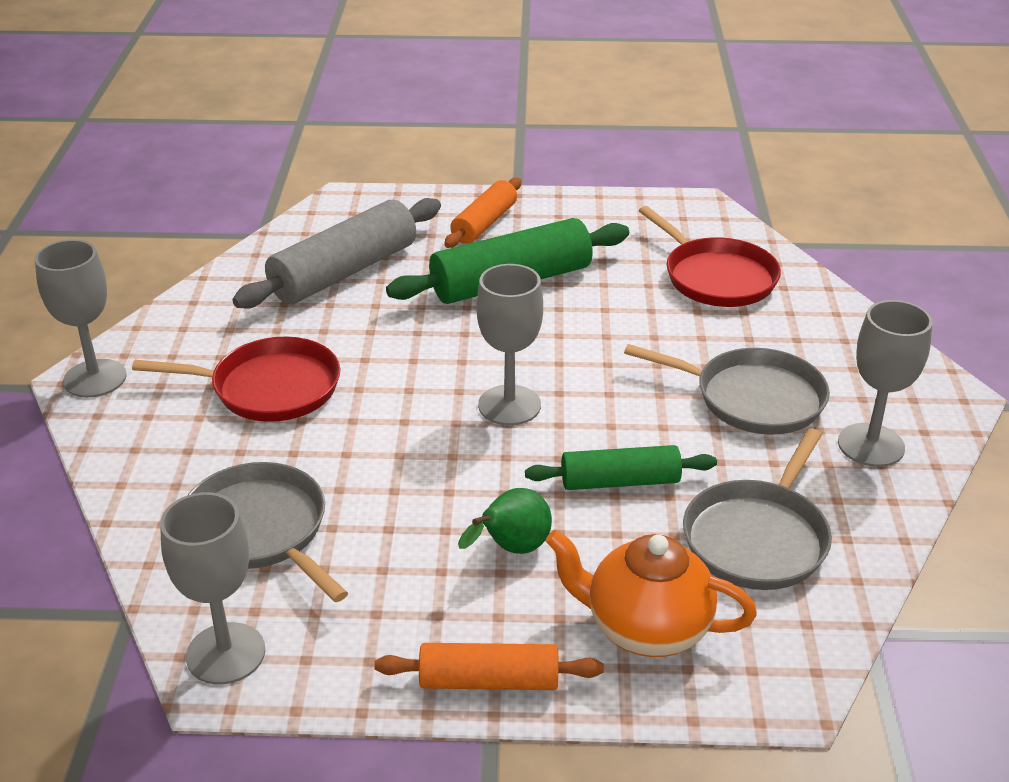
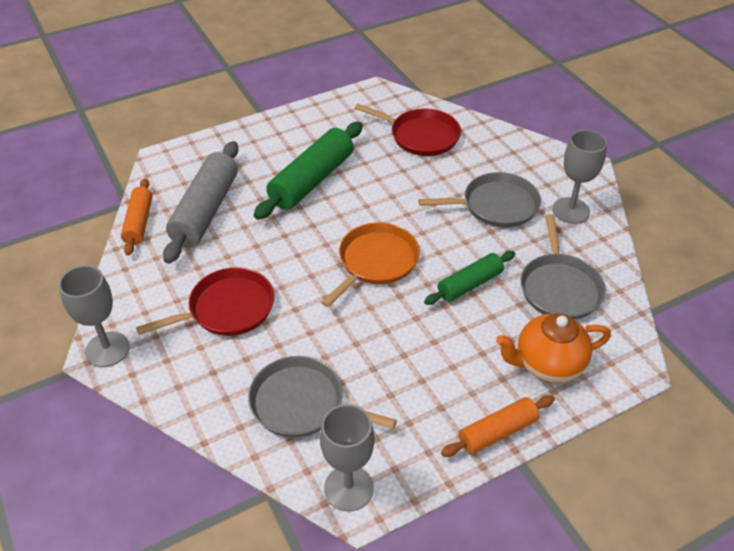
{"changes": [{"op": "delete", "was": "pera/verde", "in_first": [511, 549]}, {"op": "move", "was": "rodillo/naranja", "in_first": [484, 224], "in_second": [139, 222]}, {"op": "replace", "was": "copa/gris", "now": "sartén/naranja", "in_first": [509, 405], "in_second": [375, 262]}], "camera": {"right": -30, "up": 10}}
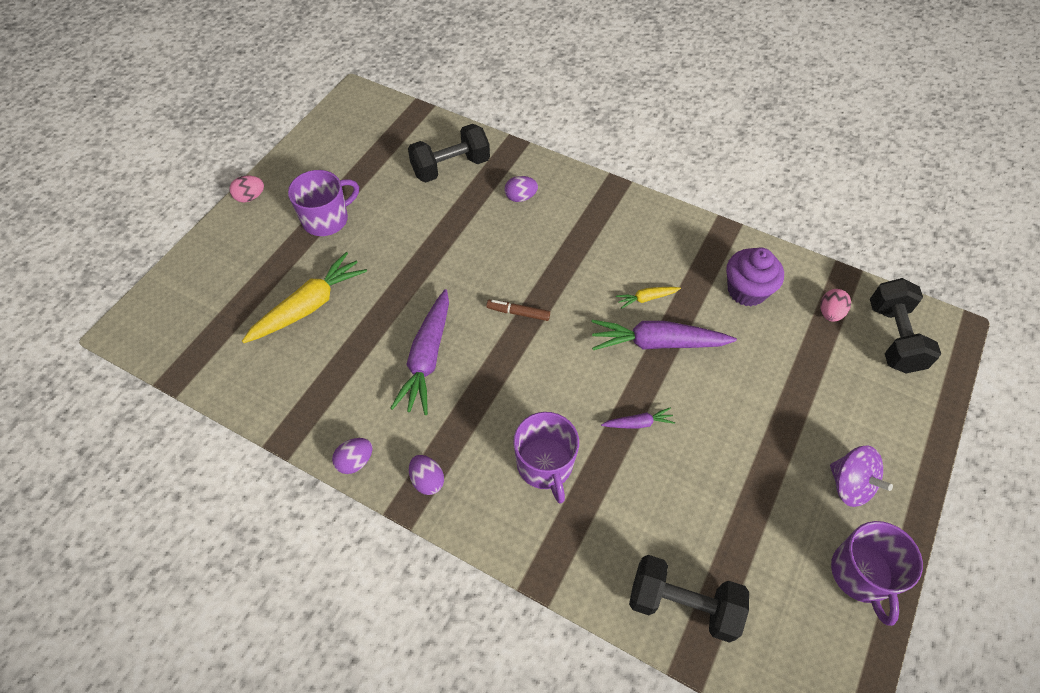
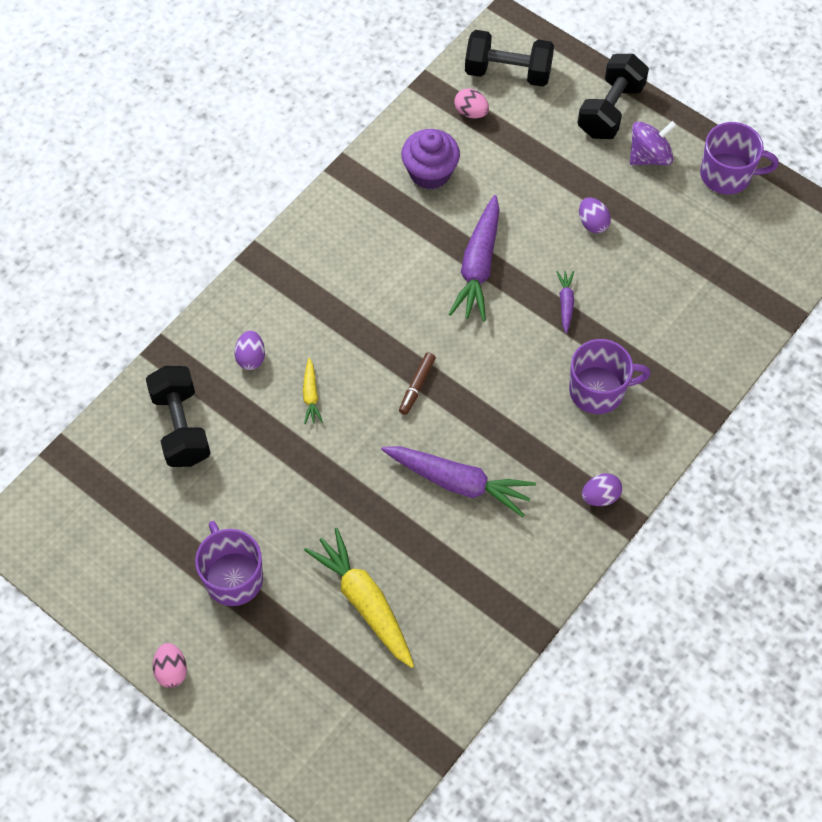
{"changes": [{"op": "move", "was": "huevo/morado", "in_first": [355, 461], "in_second": [592, 223]}, {"op": "move", "was": "zanahoria/amarillo", "in_first": [646, 298], "in_second": [311, 395]}, {"op": "move", "was": "mancuerna/negro", "in_first": [682, 604], "in_second": [610, 110]}], "camera": {"right": -80, "up": 5}}
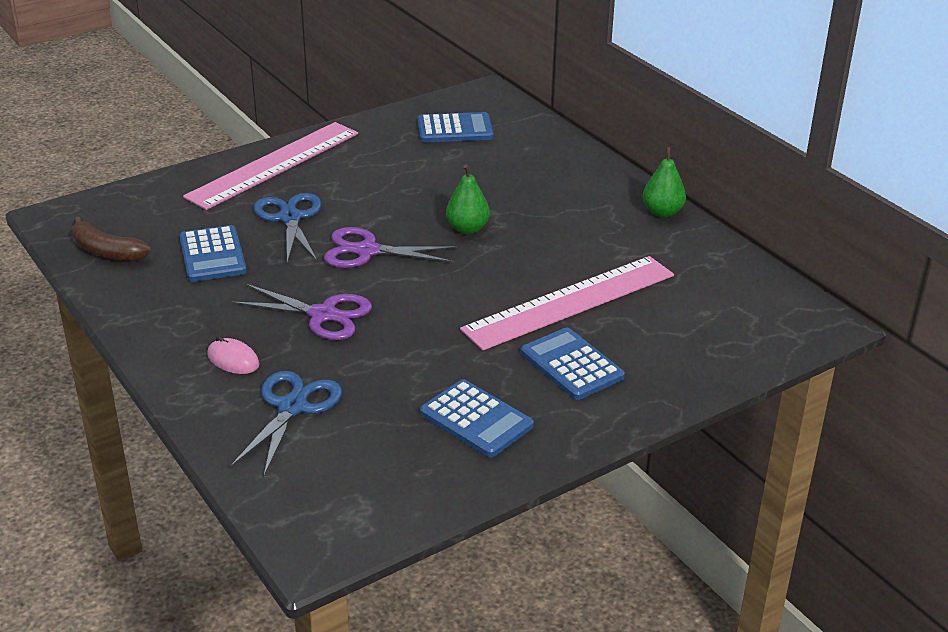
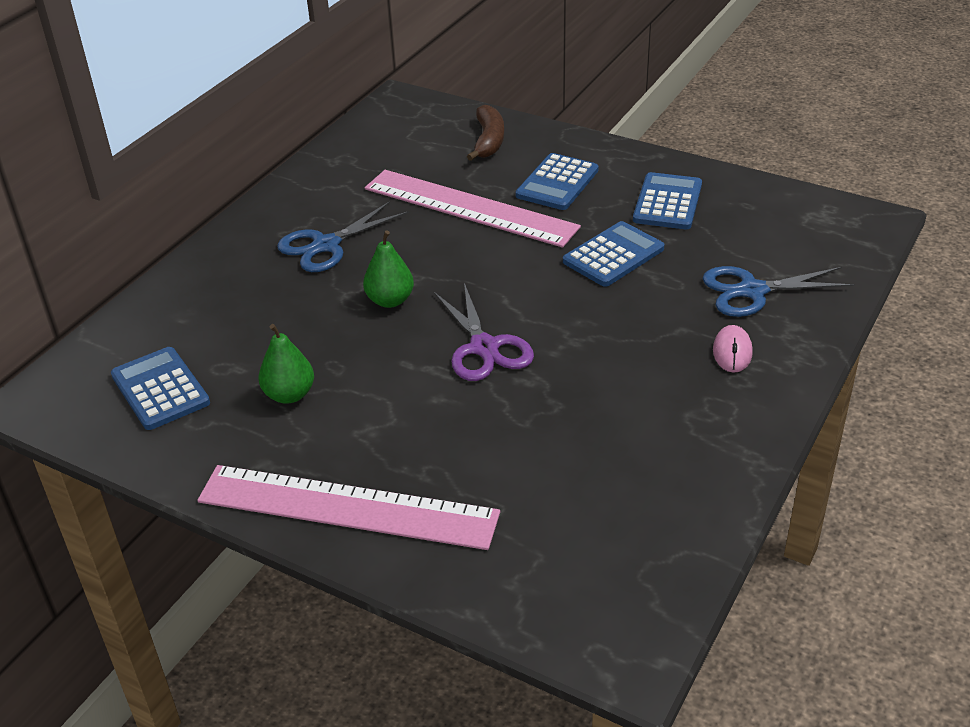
{"changes": [{"op": "delete", "was": "tijeras/morado", "in_first": [323, 315]}, {"op": "move", "was": "plátano/marrón", "in_first": [106, 251], "in_second": [489, 141]}, {"op": "move", "was": "calculadora/azul", "in_first": [212, 255], "in_second": [613, 255]}, {"op": "move", "was": "tijeras/azul", "in_first": [290, 218], "in_second": [326, 245]}, {"op": "move", "was": "pera/verde", "in_first": [662, 212], "in_second": [289, 395]}], "camera": {"right": -115, "up": 5}}
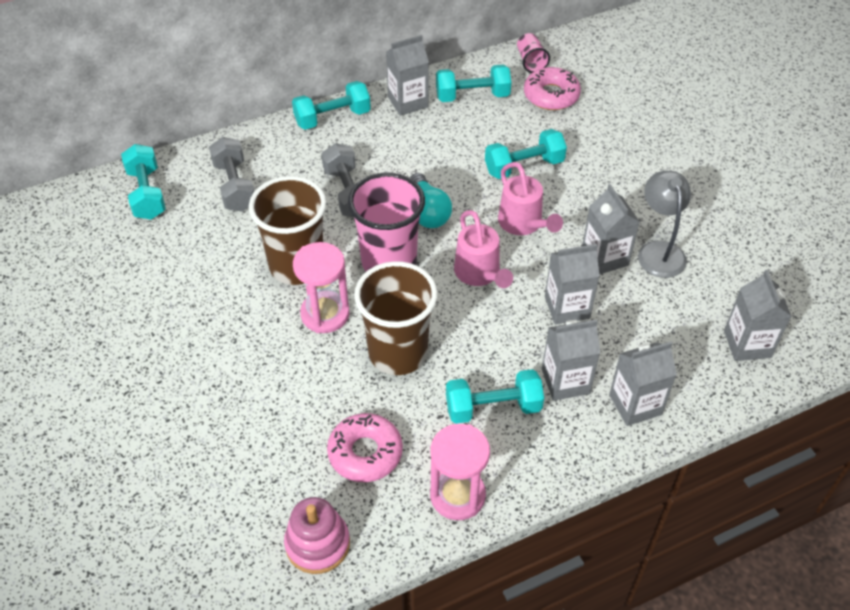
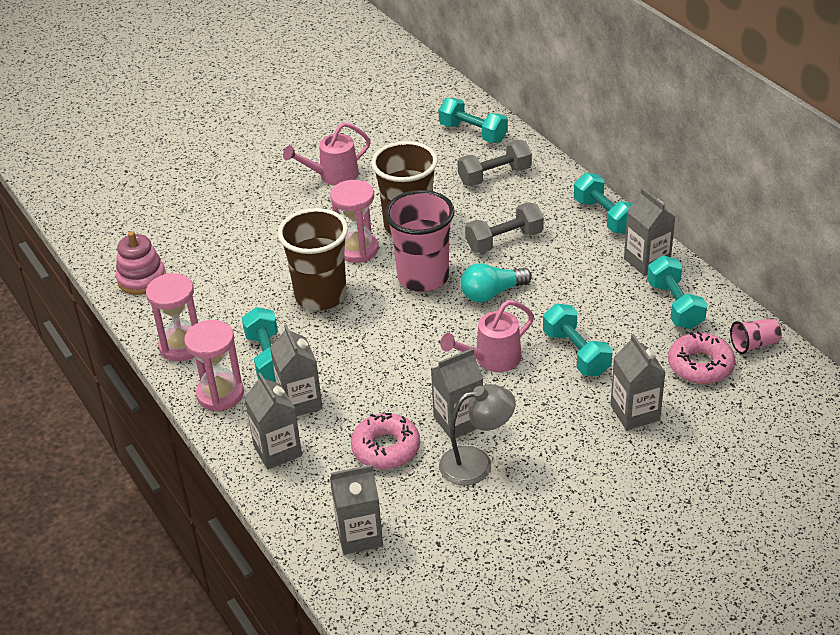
{"changes": [{"op": "insert", "now": "reloj de arena/rosa", "in_second": [220, 394]}, {"op": "move", "was": "rosquilla/rosa", "in_first": [365, 453], "in_second": [386, 448]}, {"op": "move", "was": "regadera/rosa", "in_first": [479, 274], "in_second": [333, 176]}, {"op": "move", "was": "cartón de leche/gris", "in_first": [567, 307], "in_second": [635, 413]}, {"op": "rotate", "was": "mancuerna/turquesa", "in_first": [147, 194], "in_second": [473, 133], "clockwise": 60}], "camera": {"right": 85, "up": -10}}
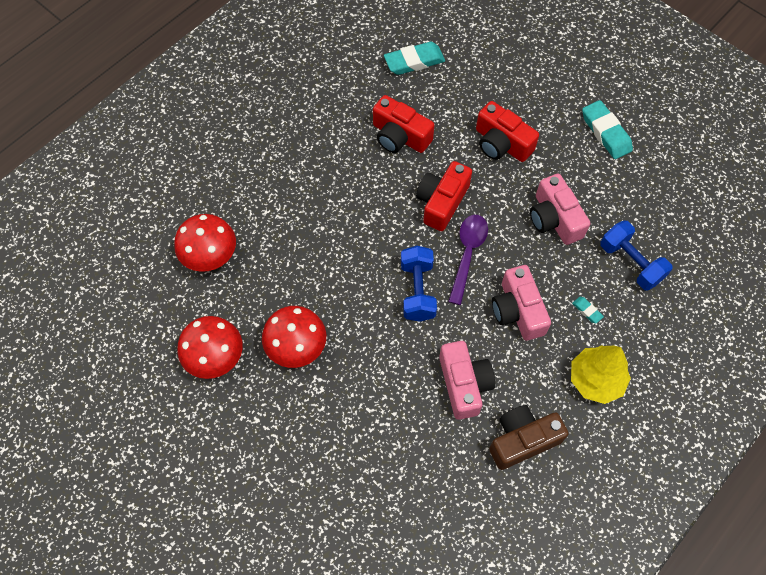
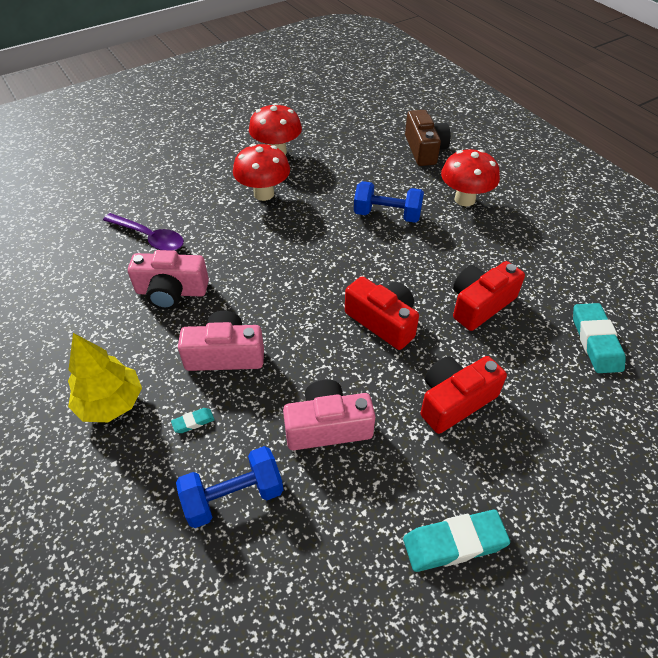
{"changes": [{"op": "move", "was": "seta/rojo", "in_first": [211, 257], "in_second": [464, 199]}, {"op": "move", "was": "mancuerna/azul", "in_first": [417, 291], "in_second": [387, 215]}, {"op": "move", "was": "cuchara/morado", "in_first": [467, 254], "in_second": [149, 238]}, {"op": "move", "was": "cámara/marrón", "in_first": [522, 440], "in_second": [424, 149]}], "camera": {"right": 105, "up": -15}}
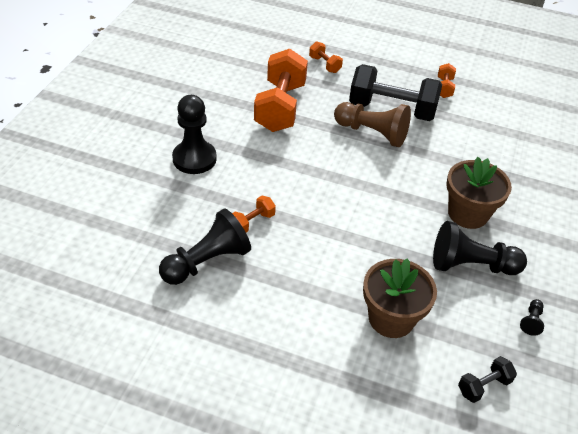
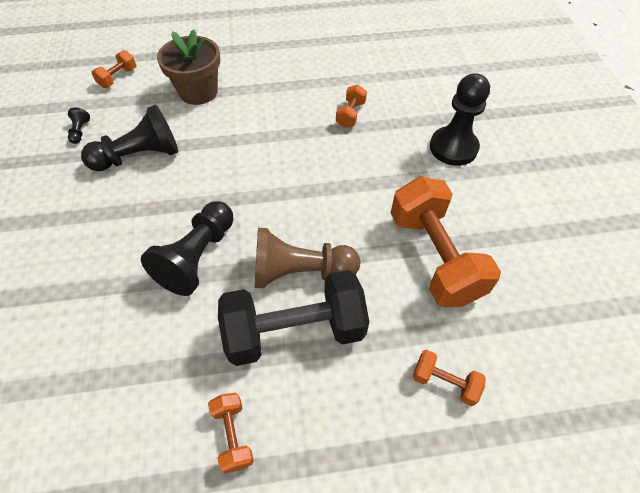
{"changes": [{"op": "delete", "was": "maceta/marrón", "in_first": [468, 213]}, {"op": "move", "was": "peón/negro", "in_first": [207, 261], "in_second": [198, 257]}, {"op": "recolor", "was": "mancuerna/negro", "now": "mancuerna/naranja", "in_first": [483, 386], "in_second": [118, 78]}], "camera": {"right": 155, "up": 10}}
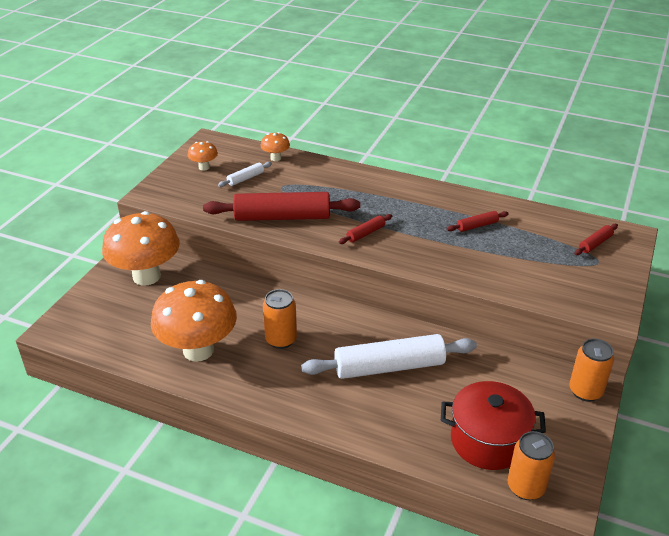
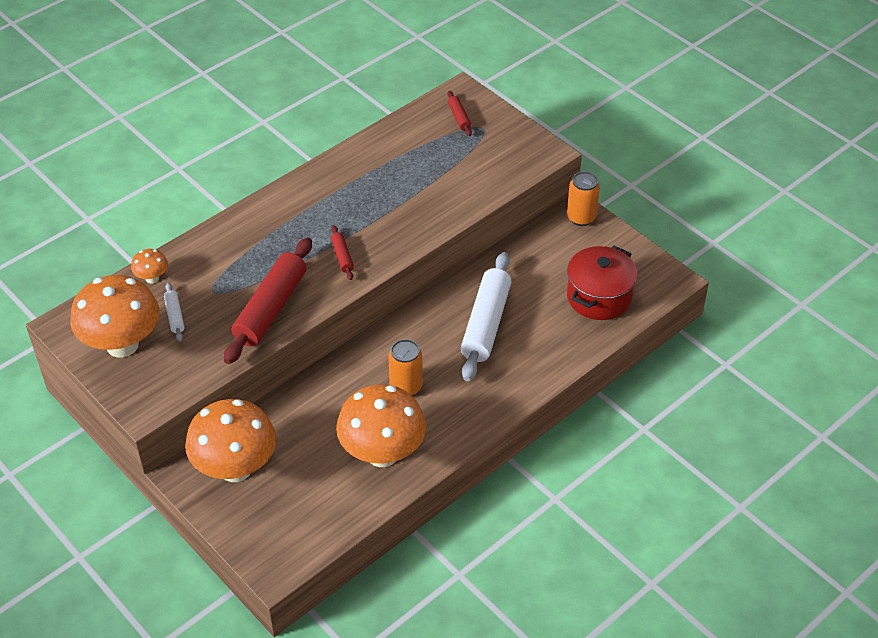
{"changes": [{"op": "delete", "was": "rodillo/rojo", "in_first": [477, 226]}, {"op": "delete", "was": "lata/naranja", "in_first": [525, 487]}, {"op": "resize", "was": "seta/naranja", "in_first": [204, 167], "in_second": [122, 345], "ratio": 2.28}], "camera": {"right": -65, "up": 10}}
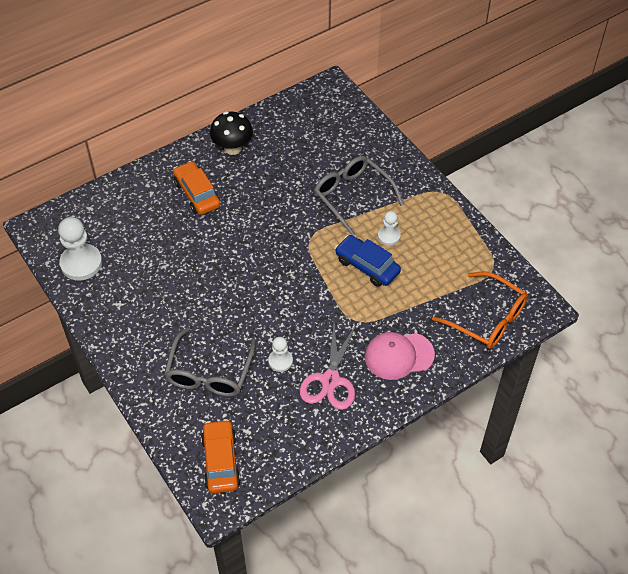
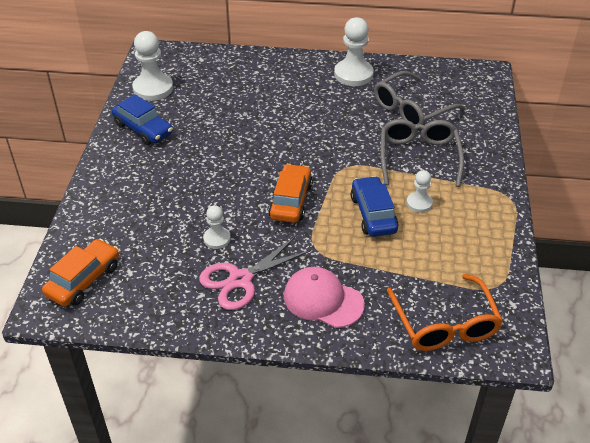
{"changes": [{"op": "insert", "now": "coche/azul", "in_second": [143, 129]}, {"op": "move", "was": "gafas/gris", "in_first": [209, 373], "in_second": [411, 109]}, {"op": "move", "was": "coche/naranja", "in_first": [197, 194], "in_second": [290, 201]}, {"op": "replace", "was": "seta/negro", "now": "peón/blanco", "in_first": [232, 148], "in_second": [353, 74]}], "camera": {"right": 40, "up": -10}}
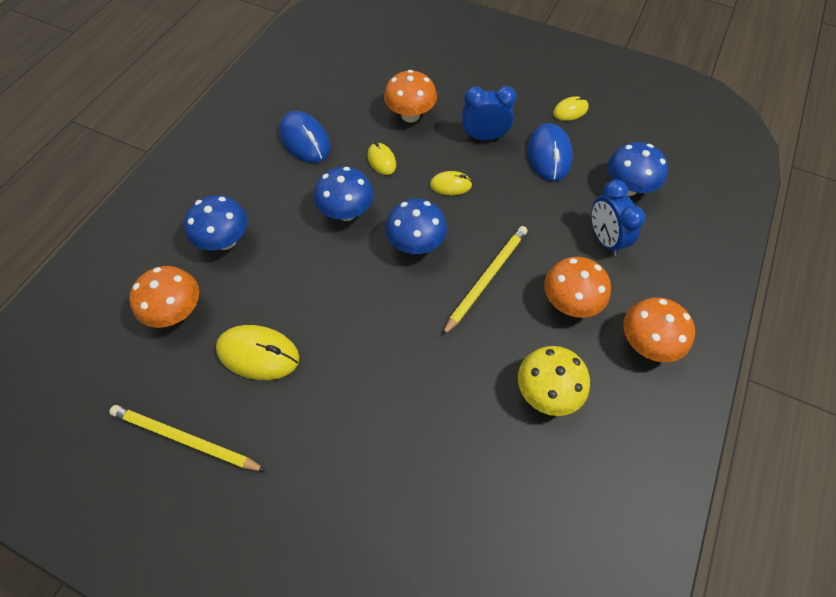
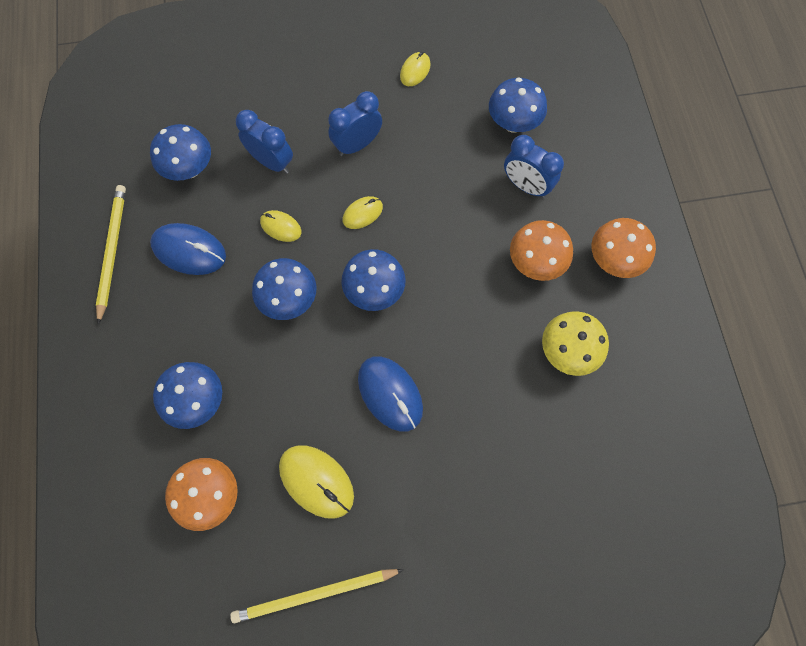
{"changes": [{"op": "insert", "now": "seta/azul", "in_second": [189, 169]}, {"op": "move", "was": "lápiz/amarillo", "in_first": [486, 279], "in_second": [112, 251]}, {"op": "move", "was": "ratón/azul", "in_first": [549, 155], "in_second": [390, 394]}, {"op": "replace", "was": "seta/naranja", "now": "despertador/azul", "in_first": [410, 115], "in_second": [272, 162]}, {"op": "rotate", "was": "ratón/amarillo", "in_first": [258, 354], "in_second": [316, 481], "clockwise": 60}], "camera": {"right": -35, "up": 10}}
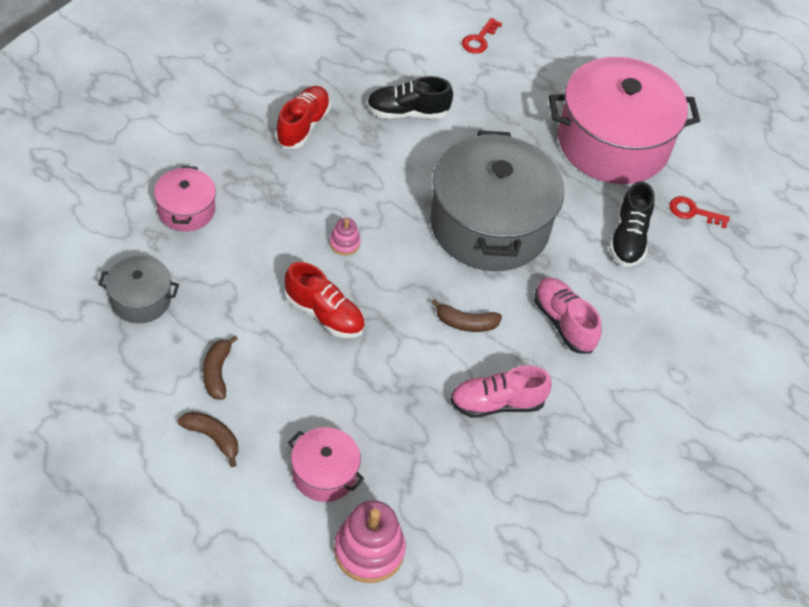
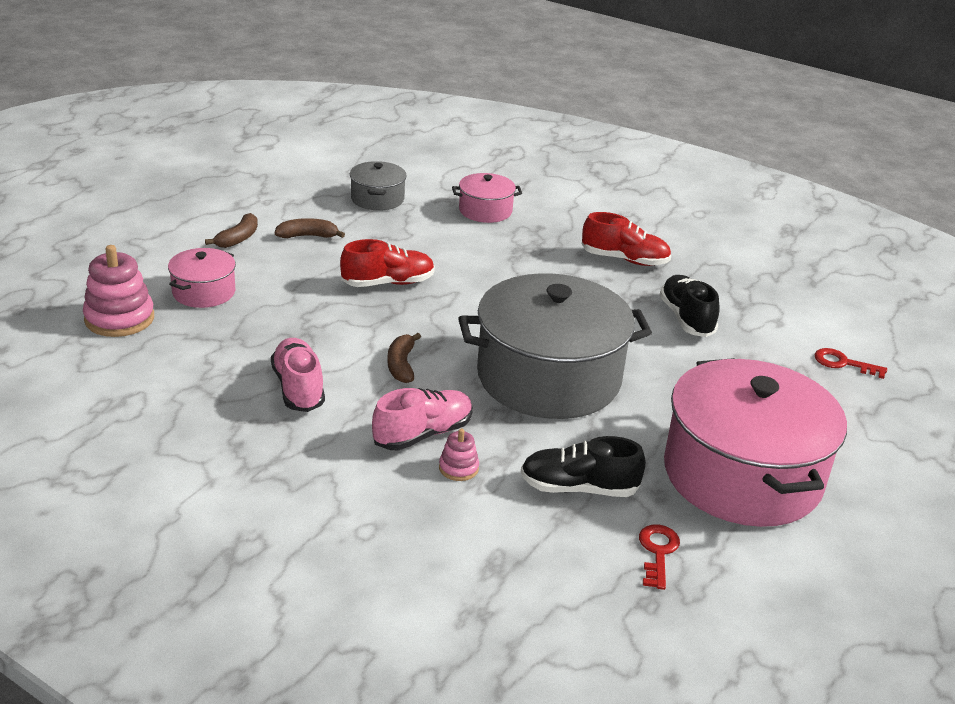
{"changes": [{"op": "move", "was": "juguete apilable/rosa", "in_first": [344, 243], "in_second": [458, 468]}, {"op": "rotate", "was": "zapato/rojo", "in_first": [324, 314], "in_second": [388, 283], "clockwise": -135}], "camera": {"right": 85, "up": -20}}
